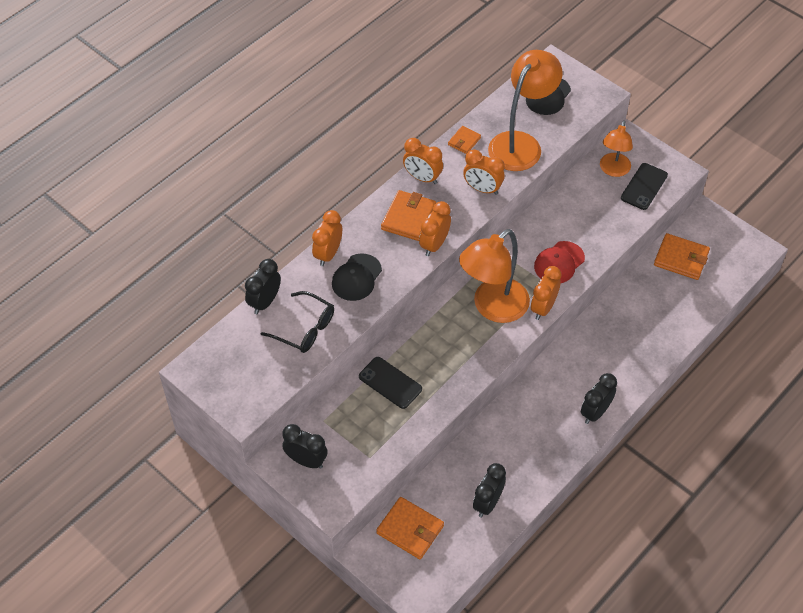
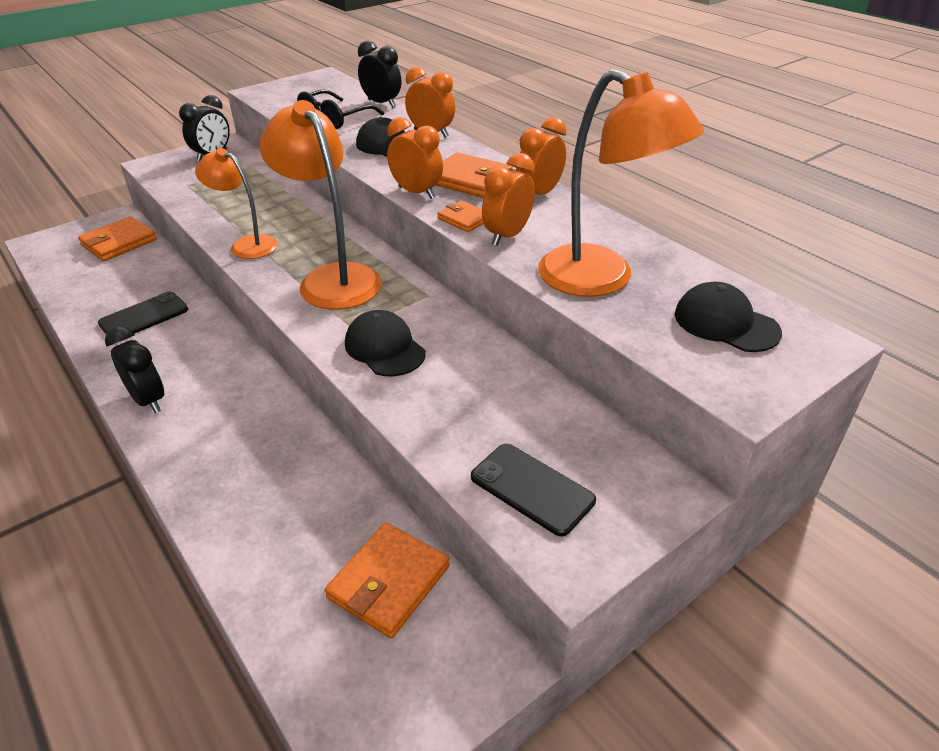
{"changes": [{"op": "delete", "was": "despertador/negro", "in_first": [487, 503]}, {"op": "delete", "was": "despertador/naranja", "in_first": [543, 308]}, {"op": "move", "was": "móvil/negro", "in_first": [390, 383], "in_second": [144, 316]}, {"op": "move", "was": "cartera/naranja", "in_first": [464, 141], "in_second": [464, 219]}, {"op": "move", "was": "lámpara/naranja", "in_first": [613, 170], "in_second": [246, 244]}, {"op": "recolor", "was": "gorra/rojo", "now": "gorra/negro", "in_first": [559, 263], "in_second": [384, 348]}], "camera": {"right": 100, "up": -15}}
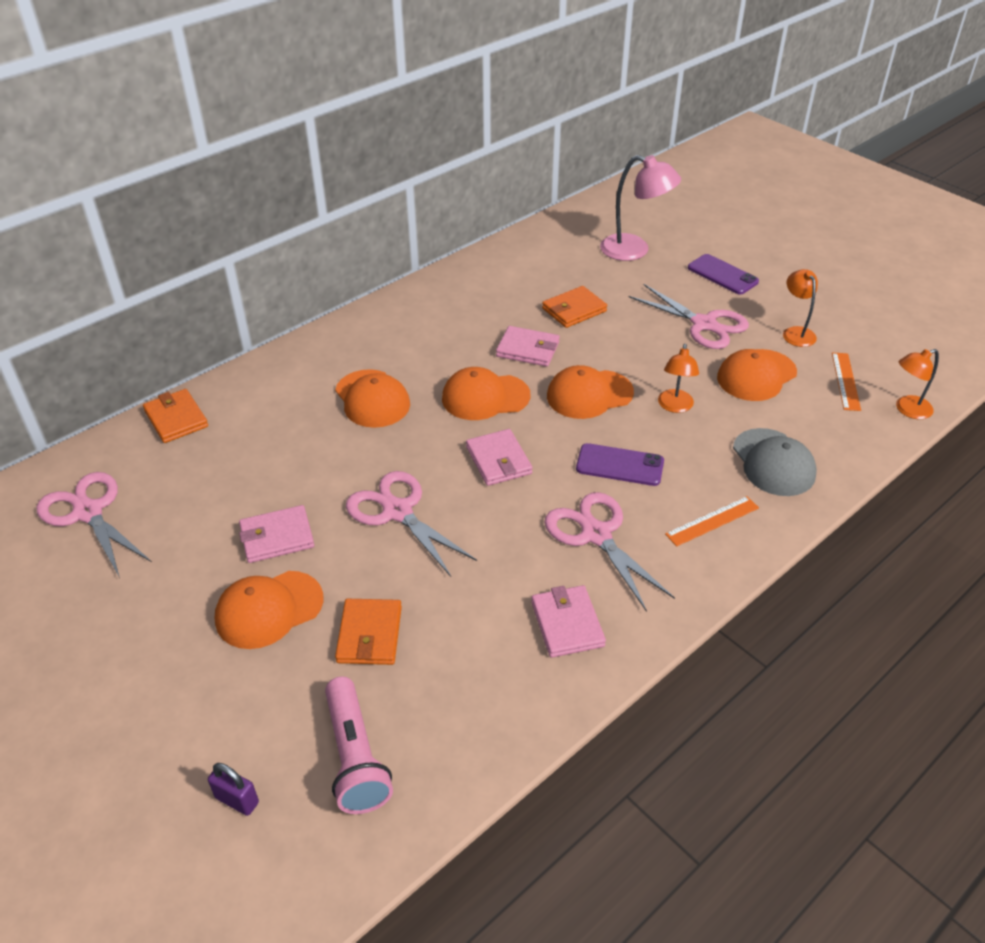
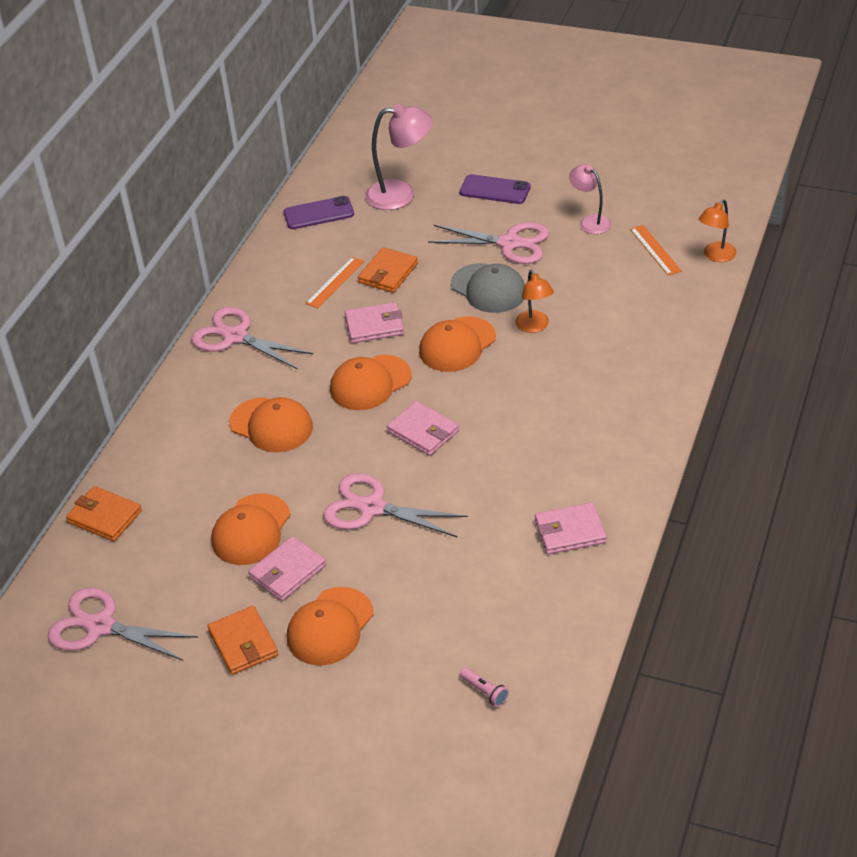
{"changes": [{"op": "delete", "was": "candado/morado", "in_first": [237, 800]}, {"op": "move", "was": "cartera/naranja", "in_first": [369, 634], "in_second": [243, 643]}, {"op": "move", "was": "tijeras/rosa", "in_first": [596, 535], "in_second": [235, 337]}, {"op": "move", "was": "móvil/morado", "in_first": [620, 465], "in_second": [318, 213]}, {"op": "move", "was": "regla/naranja", "in_first": [712, 521], "in_second": [335, 282]}, {"op": "move", "was": "gorra/naranja", "in_first": [756, 375], "in_second": [251, 530]}, {"op": "move", "was": "gorra/gris", "in_first": [773, 462], "in_second": [488, 288]}, {"op": "recolor", "was": "lámpara/naranja", "now": "lámpara/rosa", "in_first": [796, 332], "in_second": [590, 221]}, {"op": "rotate", "was": "cartera/rosa", "in_first": [567, 624], "in_second": [570, 531], "clockwise": -60}, {"op": "resize", "was": "lámpara de mano/rosa", "in_first": [355, 757], "in_second": [484, 691], "ratio": 0.46}], "camera": {"right": -25, "up": 0}}
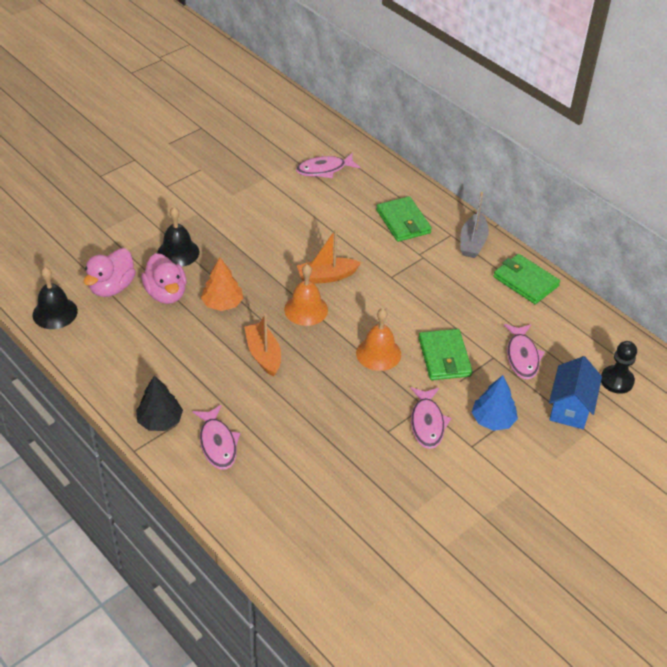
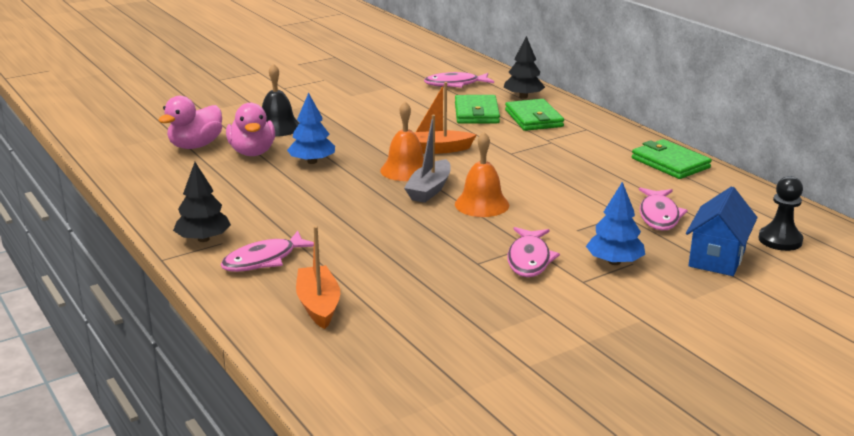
{"changes": [{"op": "delete", "was": "campana/negro", "in_first": [55, 313]}, {"op": "insert", "now": "árbol/negro", "in_second": [523, 97]}, {"op": "move", "was": "barco/naranja", "in_first": [263, 354], "in_second": [318, 305]}, {"op": "move", "was": "cartera/verde", "in_first": [444, 357], "in_second": [476, 113]}, {"op": "move", "was": "barco/gris", "in_first": [472, 242], "in_second": [429, 190]}, {"op": "recolor", "was": "árbol/naranja", "now": "árbol/azul", "in_first": [222, 303], "in_second": [312, 161]}, {"op": "rotate", "was": "pez/rosa", "in_first": [217, 443], "in_second": [264, 260], "clockwise": 60}], "camera": {"right": 10, "up": -20}}
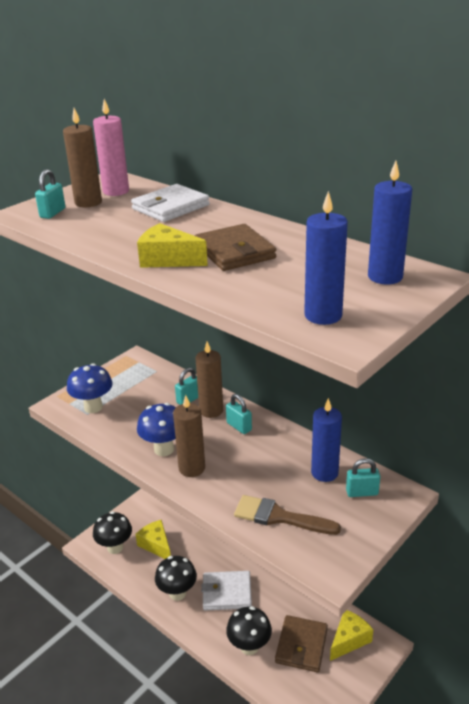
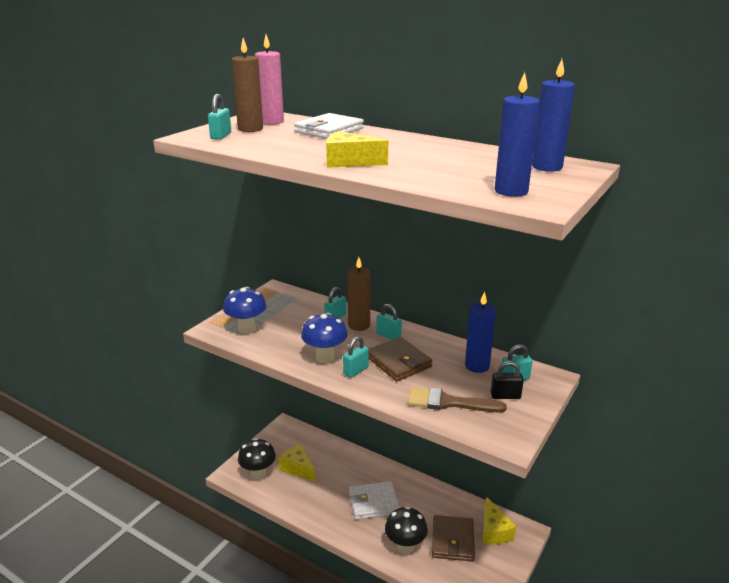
{"changes": [{"op": "delete", "was": "seta/negro", "in_first": [177, 593]}, {"op": "insert", "now": "candado/negro", "in_second": [505, 396]}, {"op": "move", "was": "cartera/marrón", "in_first": [234, 252], "in_second": [398, 362]}, {"op": "replace", "was": "vela/marrón", "now": "candado/turquesa", "in_first": [192, 468], "in_second": [356, 371]}, {"op": "rotate", "was": "queso/amarillo", "in_first": [349, 640], "in_second": [494, 531], "clockwise": 135}], "camera": {"right": -10, "up": -5}}
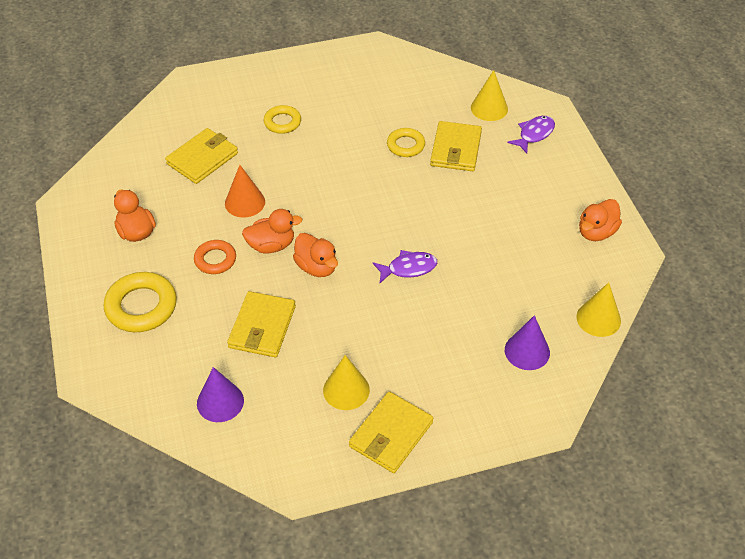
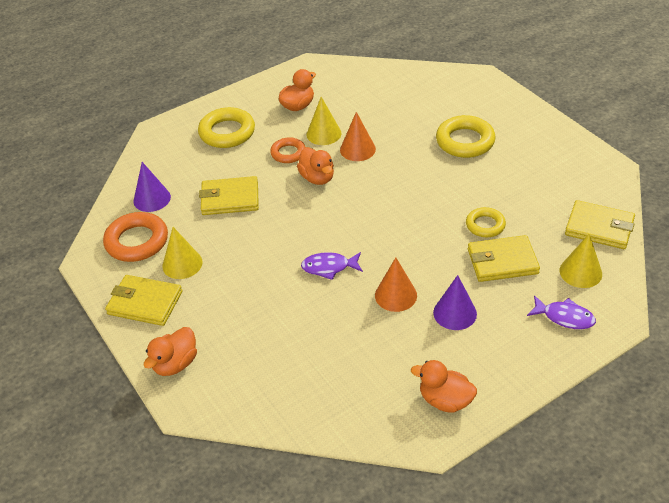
{"changes": [{"op": "insert", "now": "anillo/naranja", "in_second": [137, 241]}, {"op": "insert", "now": "cono/naranja", "in_second": [395, 295]}, {"op": "move", "was": "cartera/amarillo", "in_first": [202, 158], "in_second": [599, 227]}, {"op": "move", "was": "pato/naranja", "in_first": [316, 267], "in_second": [175, 364]}, {"op": "move", "was": "cono/morado", "in_first": [527, 351], "in_second": [455, 313]}, {"op": "move", "was": "cono/amarillo", "in_first": [598, 318], "in_second": [324, 134]}, {"op": "rotate", "was": "pez/morado", "in_first": [408, 268], "in_second": [329, 267], "clockwise": 120}, {"op": "resize", "was": "anillo/amarillo", "in_first": [282, 122], "in_second": [465, 141], "ratio": 1.64}], "camera": {"right": 75, "up": -5}}
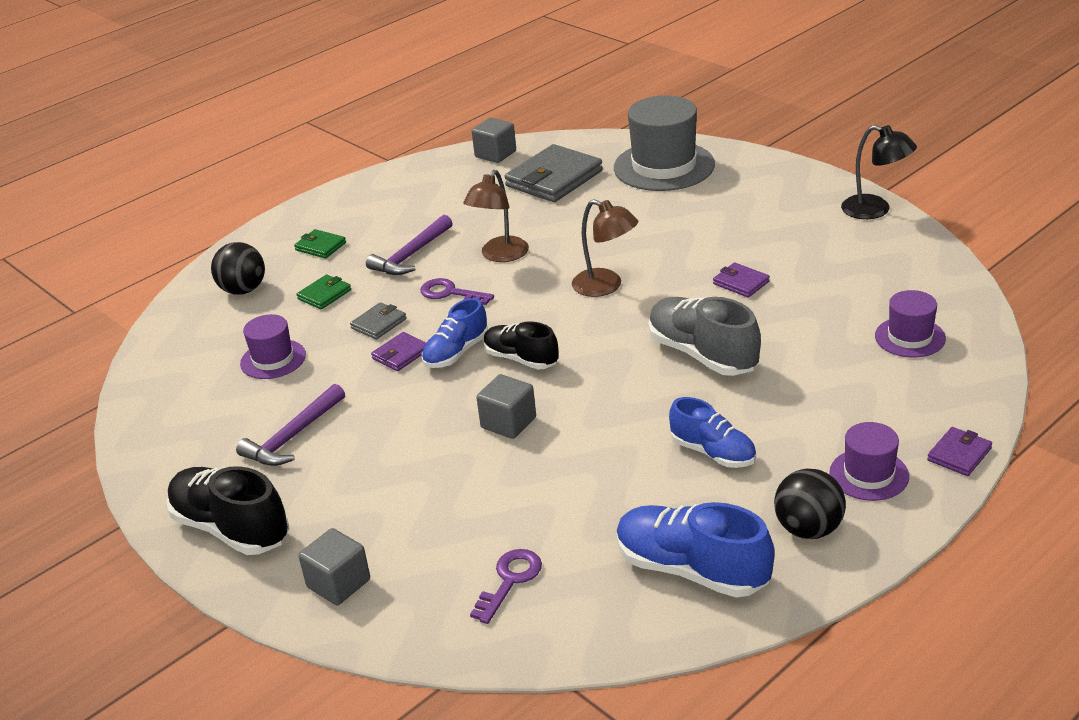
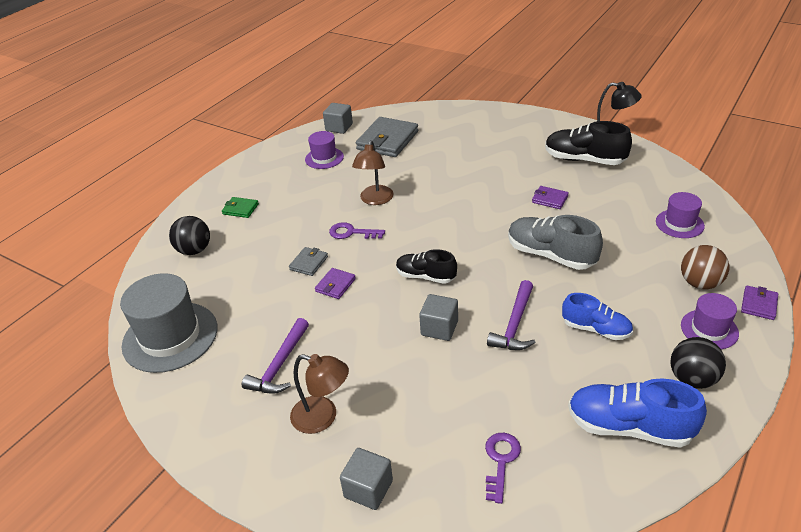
{"changes": [{"op": "delete", "was": "cartera/verde", "in_first": [324, 294]}, {"op": "delete", "was": "zapato/azul", "in_first": [456, 353]}, {"op": "insert", "now": "pelota/marrón", "in_second": [700, 283]}, {"op": "move", "was": "zapato/negro", "in_first": [231, 528], "in_second": [584, 160]}, {"op": "move", "was": "sombrero/morado", "in_first": [273, 359], "in_second": [324, 158]}, {"op": "move", "was": "martillo/morado", "in_first": [411, 255], "in_second": [515, 324]}, {"op": "move", "was": "lámpara/marrón", "in_first": [606, 286], "in_second": [323, 417]}, {"op": "move", "was": "sombrero/gris", "in_first": [664, 166], "in_second": [170, 336]}], "camera": {"right": -15, "up": 5}}
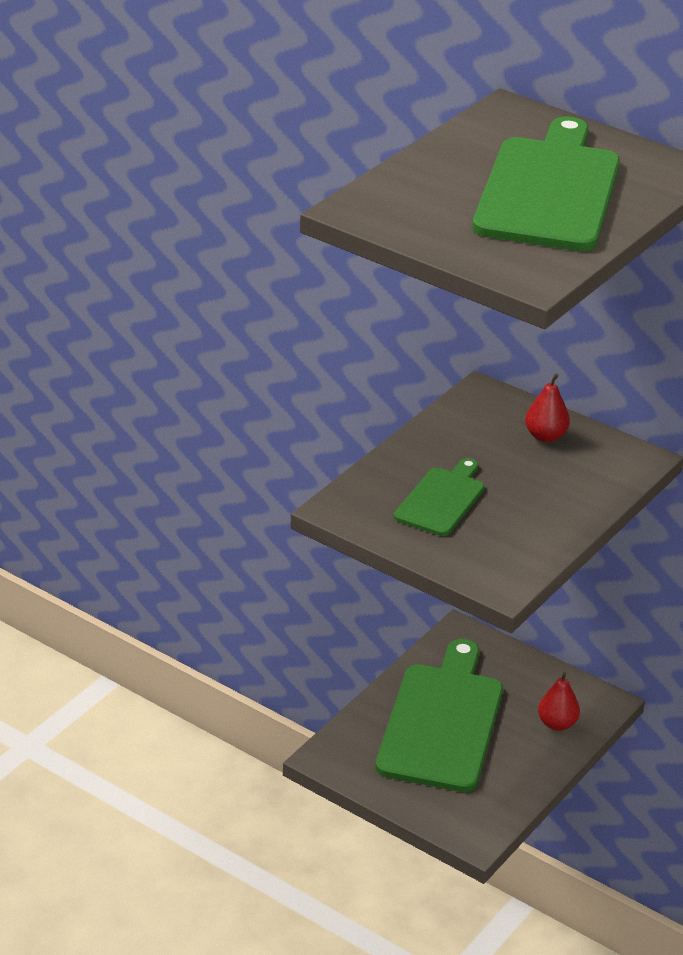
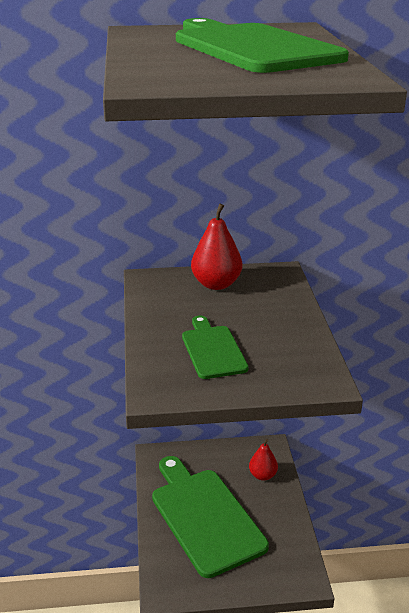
{"changes": [{"op": "resize", "was": "pera/rojo", "in_first": [545, 436], "in_second": [216, 284], "ratio": 1.54}], "camera": {"right": -40, "up": -5}}
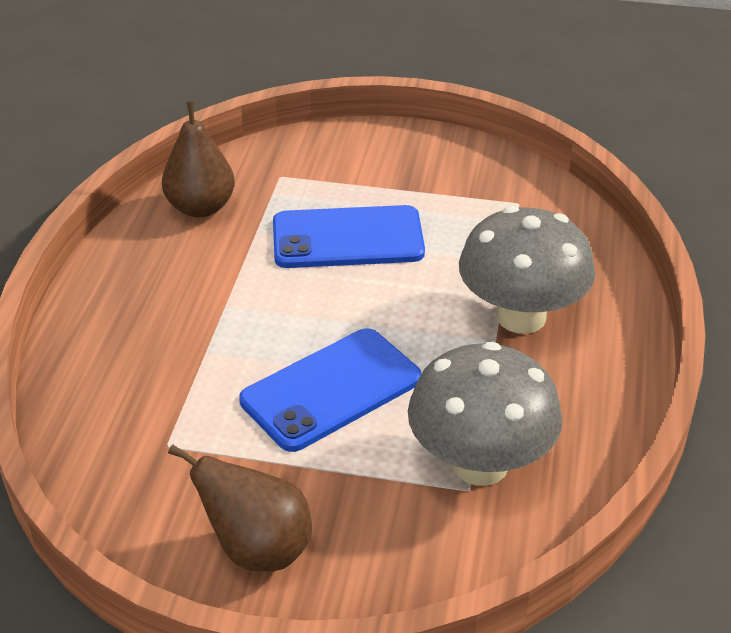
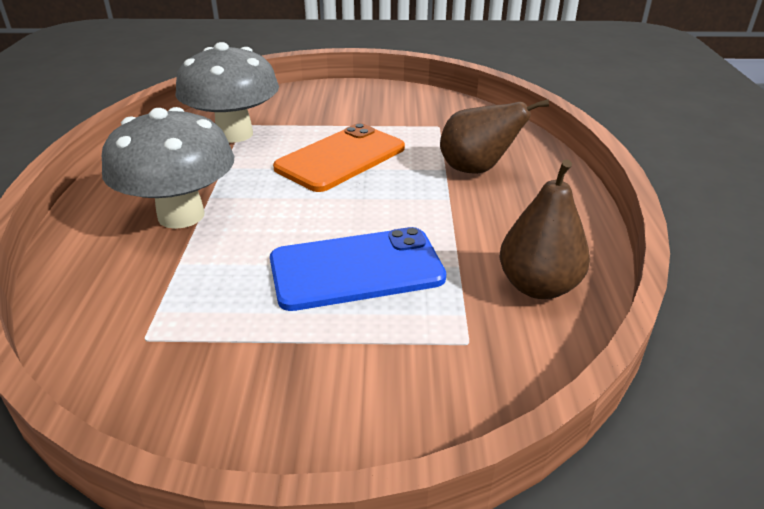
{"changes": [{"op": "move", "was": "pera/marrón", "in_first": [257, 549], "in_second": [477, 170]}, {"op": "recolor", "was": "móvil/azul", "now": "móvil/naranja", "in_first": [331, 389], "in_second": [341, 158]}], "camera": {"right": 170, "up": -5}}
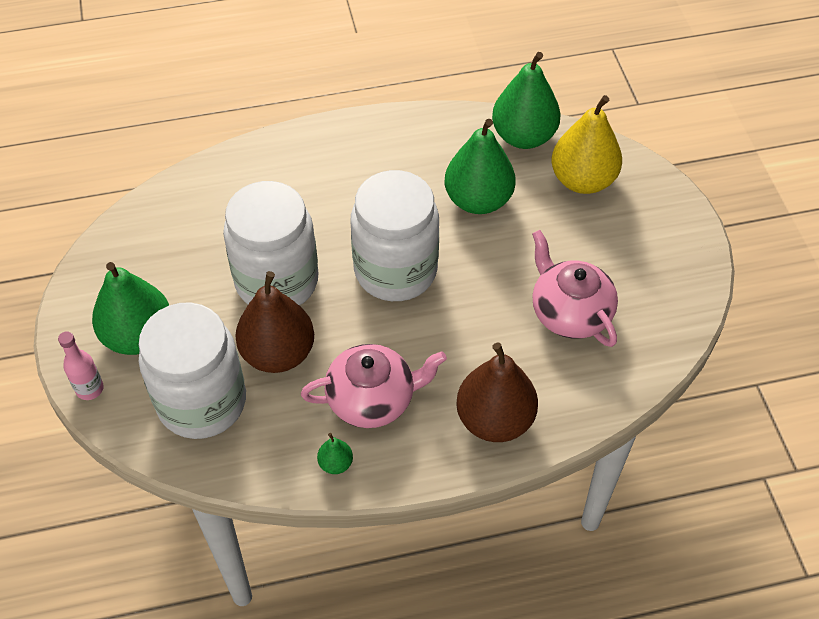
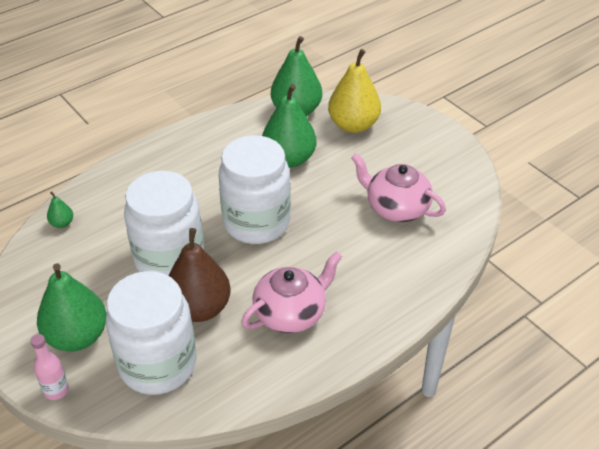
{"changes": [{"op": "delete", "was": "pera/marrón", "in_first": [495, 420]}, {"op": "move", "was": "pera/verde", "in_first": [335, 463], "in_second": [62, 223]}], "camera": {"right": -25, "up": -10}}
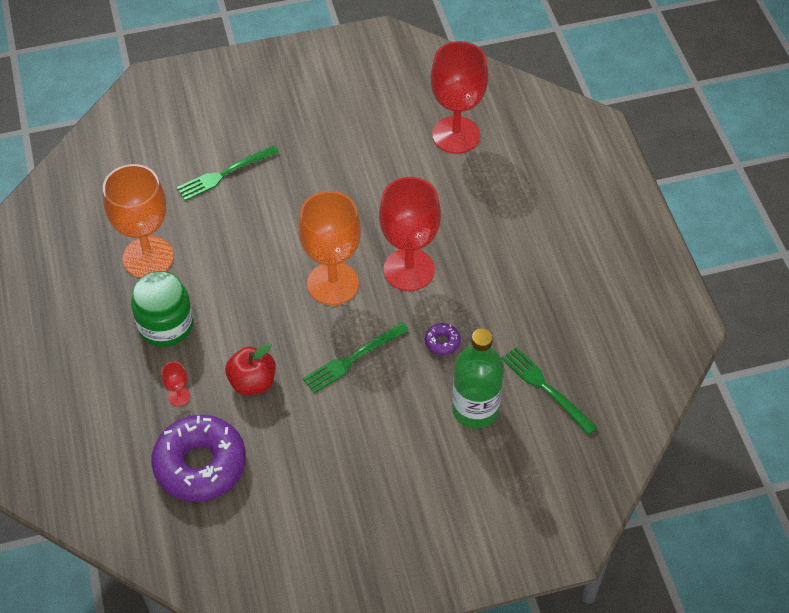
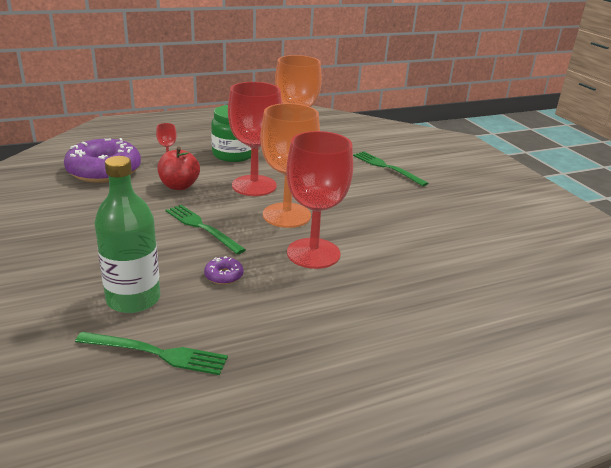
{"changes": [{"op": "move", "was": "copa/rojo", "in_first": [456, 135], "in_second": [254, 186]}, {"op": "rotate", "was": "tenedor/verde", "in_first": [546, 388], "in_second": [156, 353], "clockwise": 60}], "camera": {"right": 80, "up": -25}}
